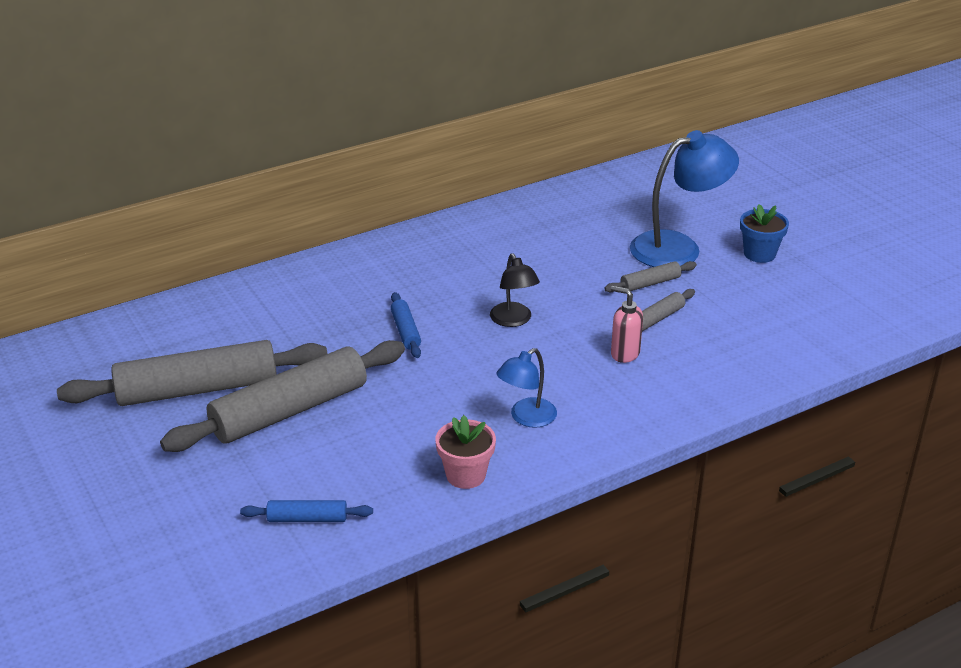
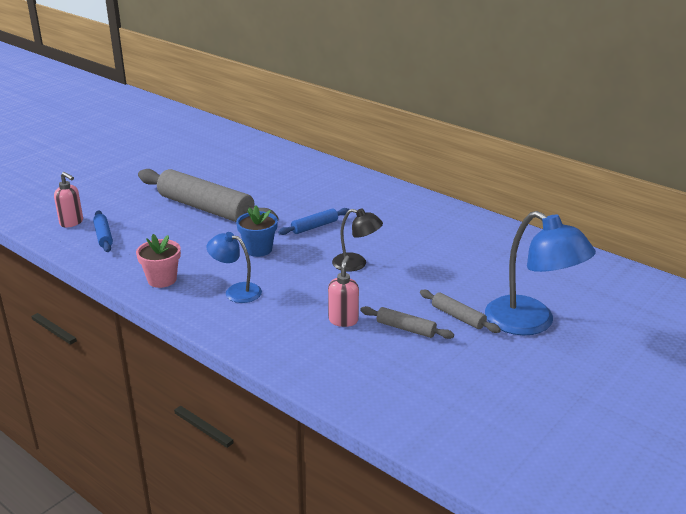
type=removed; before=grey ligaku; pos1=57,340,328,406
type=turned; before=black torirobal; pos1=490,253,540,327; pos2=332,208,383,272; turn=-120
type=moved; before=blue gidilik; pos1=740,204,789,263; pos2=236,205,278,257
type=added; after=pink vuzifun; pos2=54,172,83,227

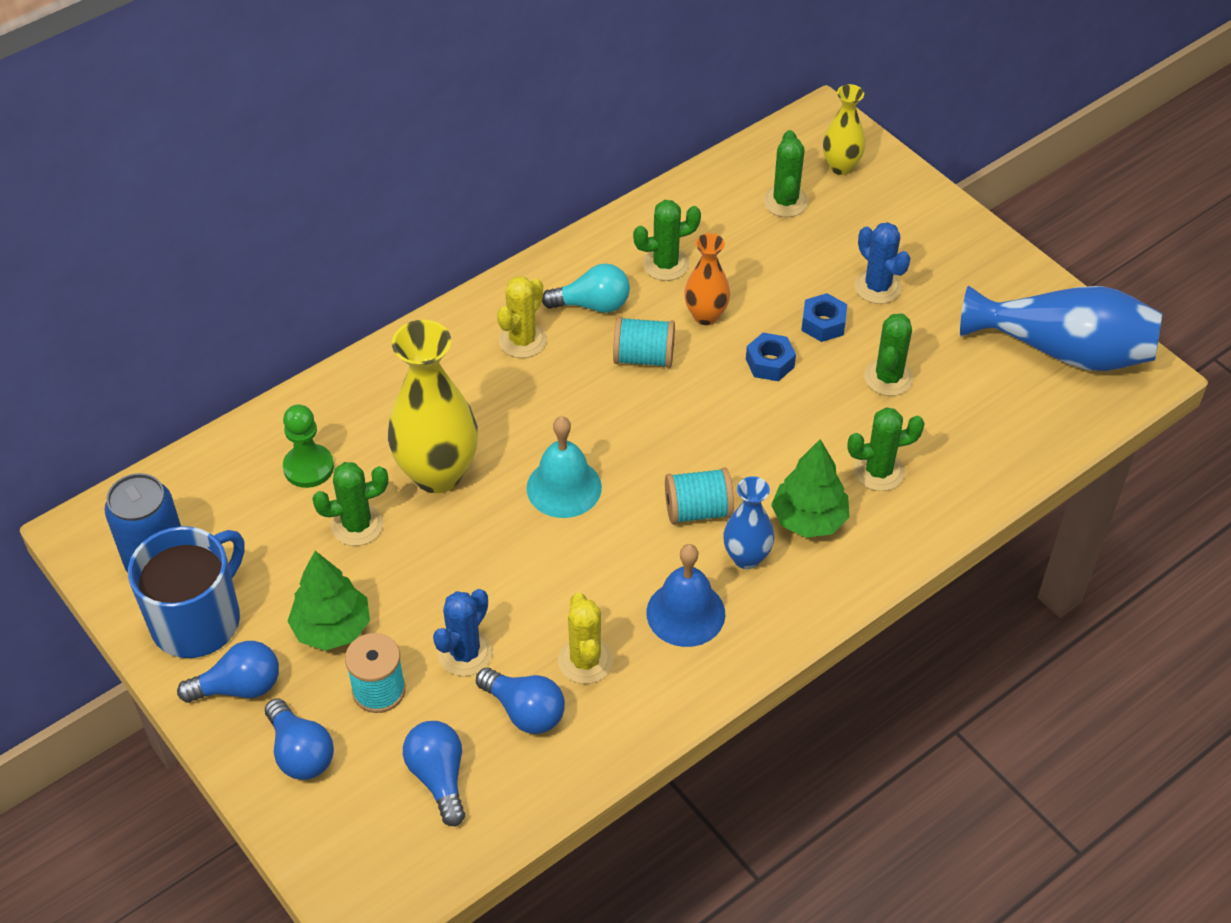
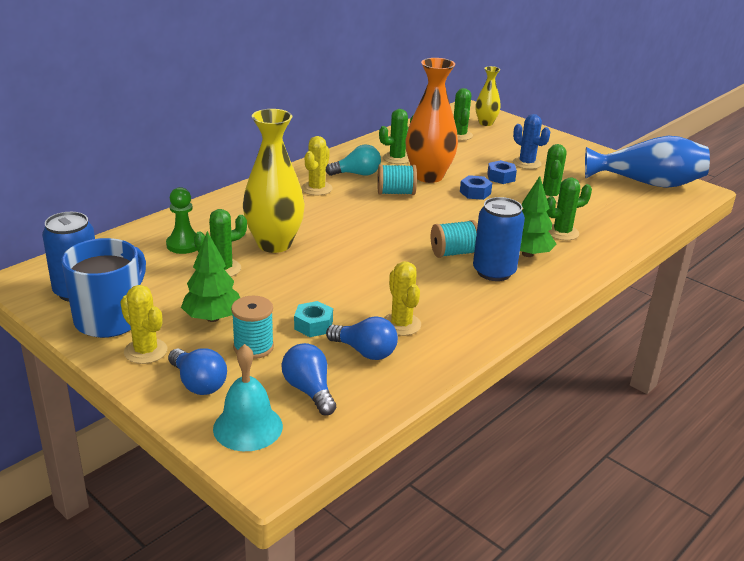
type=replaced; before=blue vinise; after=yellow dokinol; pos1=177,641,279,703; pos2=120,285,167,364
type=replaced; before=blue dokinol; after=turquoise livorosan; pos1=433,589,493,676; pos2=294,301,333,337
type=moved; before=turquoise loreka; pos1=527,416,602,518; pos2=213,344,283,451
type=removed; before=blue loreka; pos1=646,544,725,647
type=resized; before=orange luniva; pos1=684,233,730,325; pos2=405,58,458,183; scale=1.81
type=replaced; before=blue luniva; after=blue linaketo; pos1=723,476,774,569; pos2=473,197,525,281

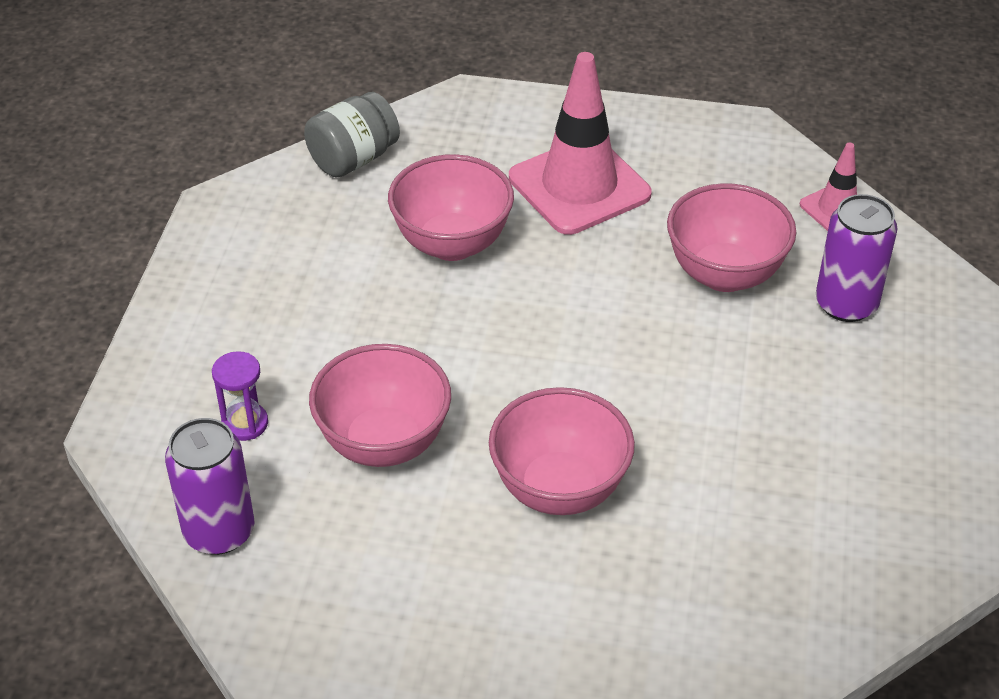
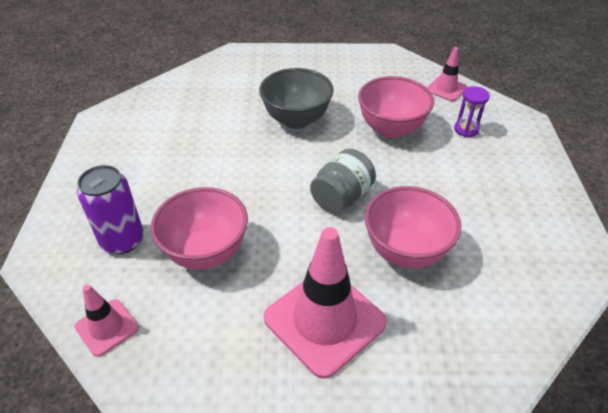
type=replaced; before=purple linaketo; after=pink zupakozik; pos1=165,418,255,555; pos2=427,47,467,101
type=moved; before=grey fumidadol; pos1=304,92,400,178; pos2=310,149,376,213
type=recoloured; before=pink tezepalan; after=grey tezepalan; pos1=489,387,635,515; pos2=259,68,334,129

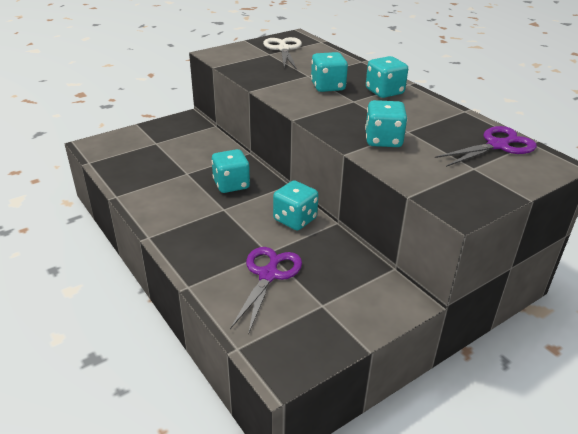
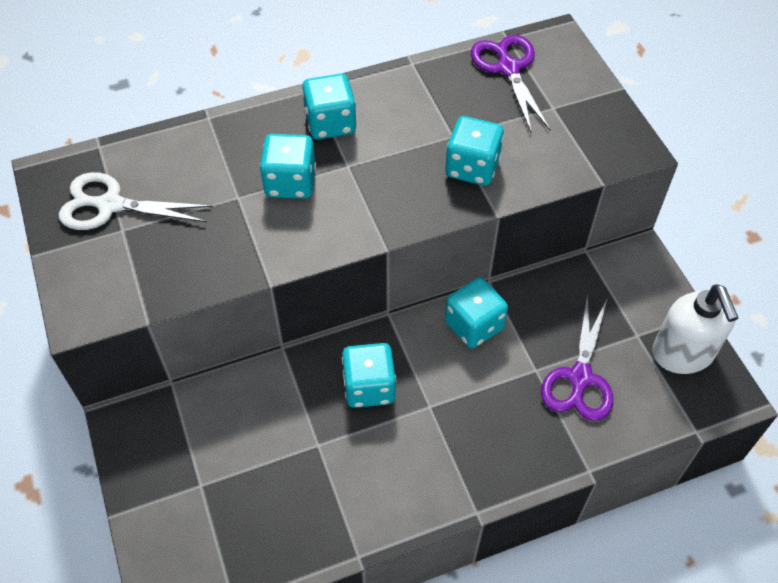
type=turned; before=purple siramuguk; pos1=230,247,302,335; pos2=541,294,613,421; turn=-105
type=added; after=white vuzifun; pos2=652,284,738,374

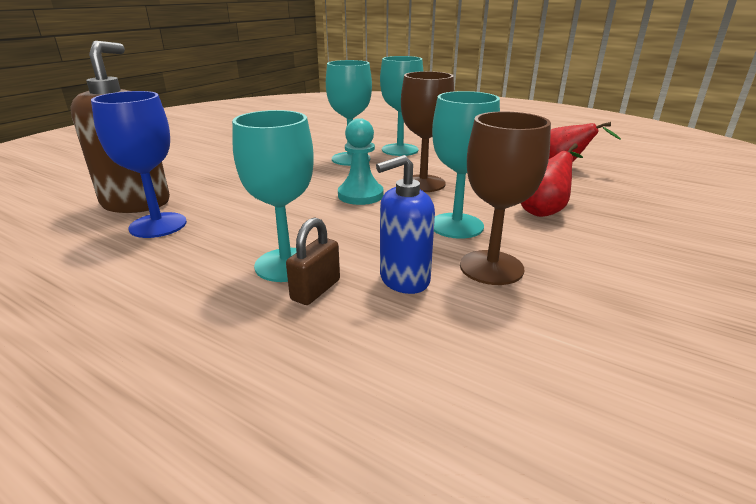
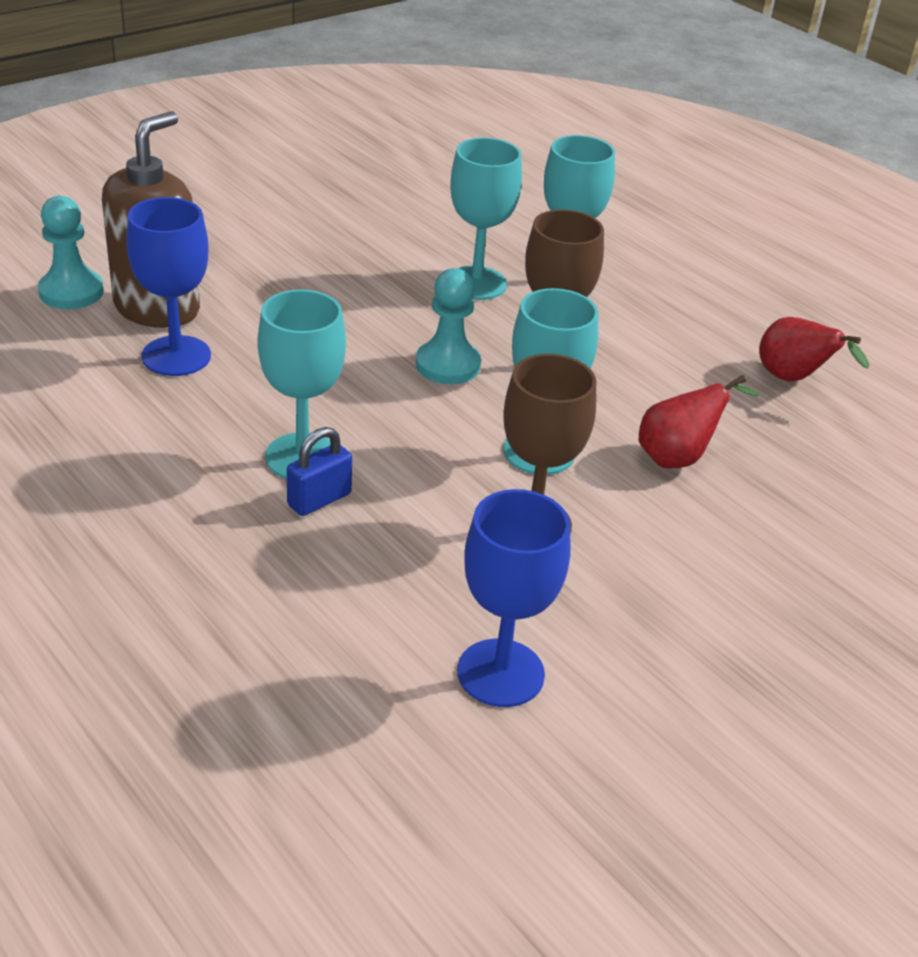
type=recoloured; before=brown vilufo; after=blue vilufo; pos1=286,217,340,305; pos2=287,427,352,516
type=removed; before=blue vuzifun; pos1=376,155,435,294
type=added; after=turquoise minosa; pos2=38,196,104,309
type=added; after=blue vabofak; pos2=457,489,571,707

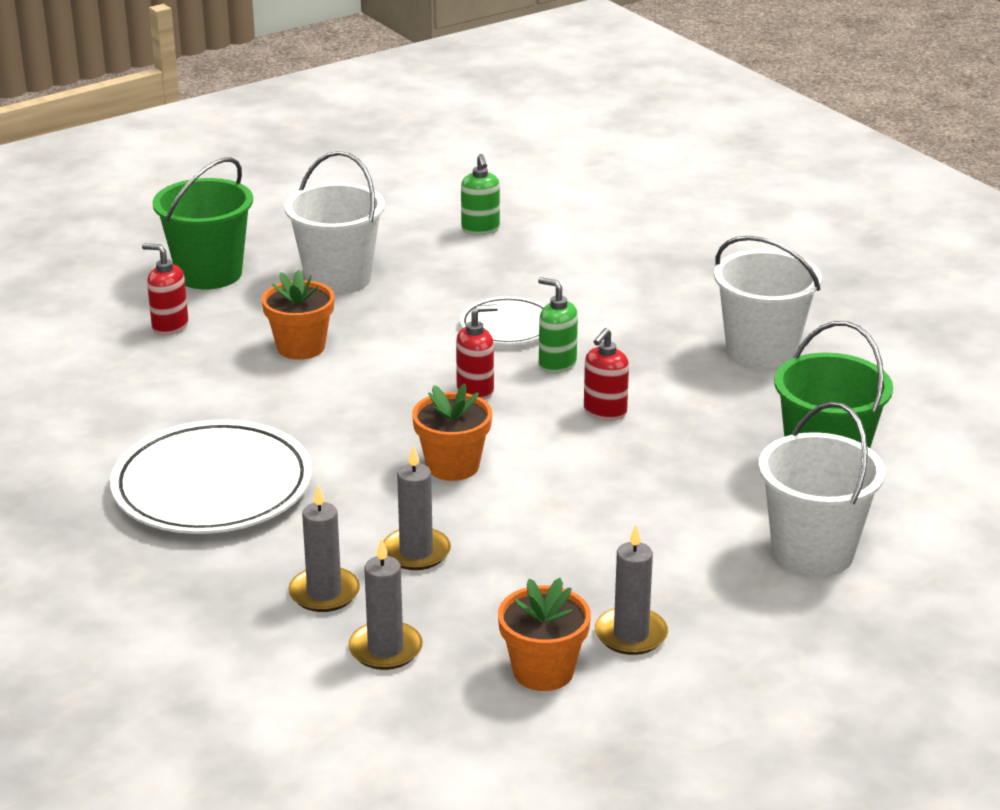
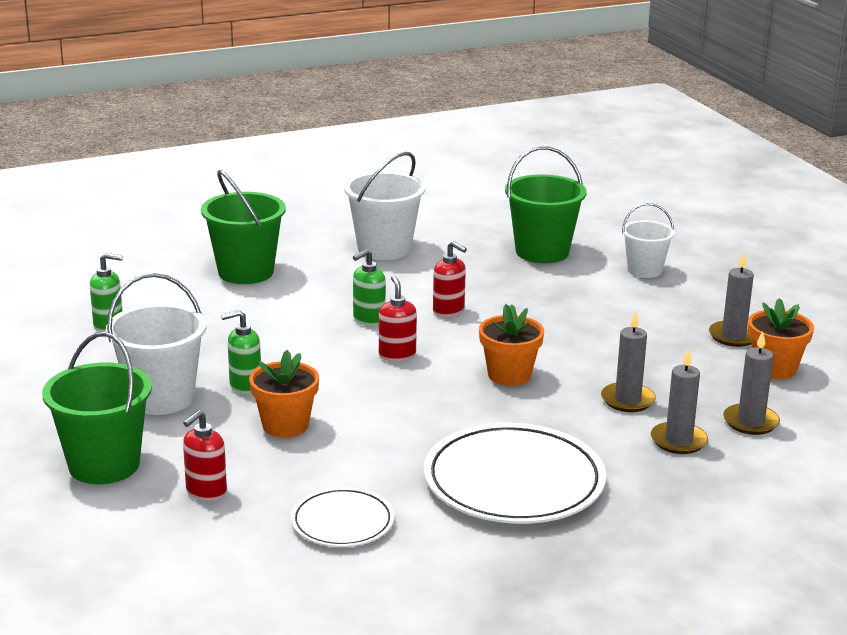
type=moved; before=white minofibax; pos1=460,296,546,345; pos2=291,487,394,547
type=resized; before=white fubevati; pos1=759,401,885,577; pos2=622,203,675,278; scale=0.63
type=added; after=green fubevati; pos2=201,170,286,284
type=added; after=green vuzifun; pos2=221,310,261,394

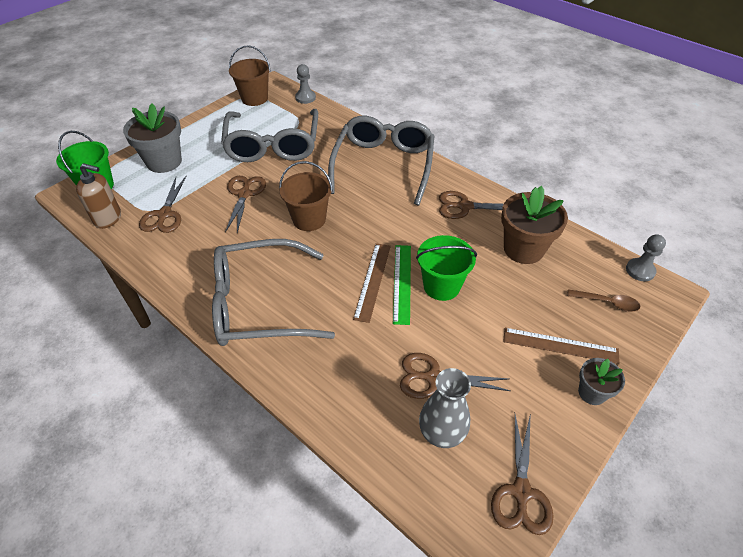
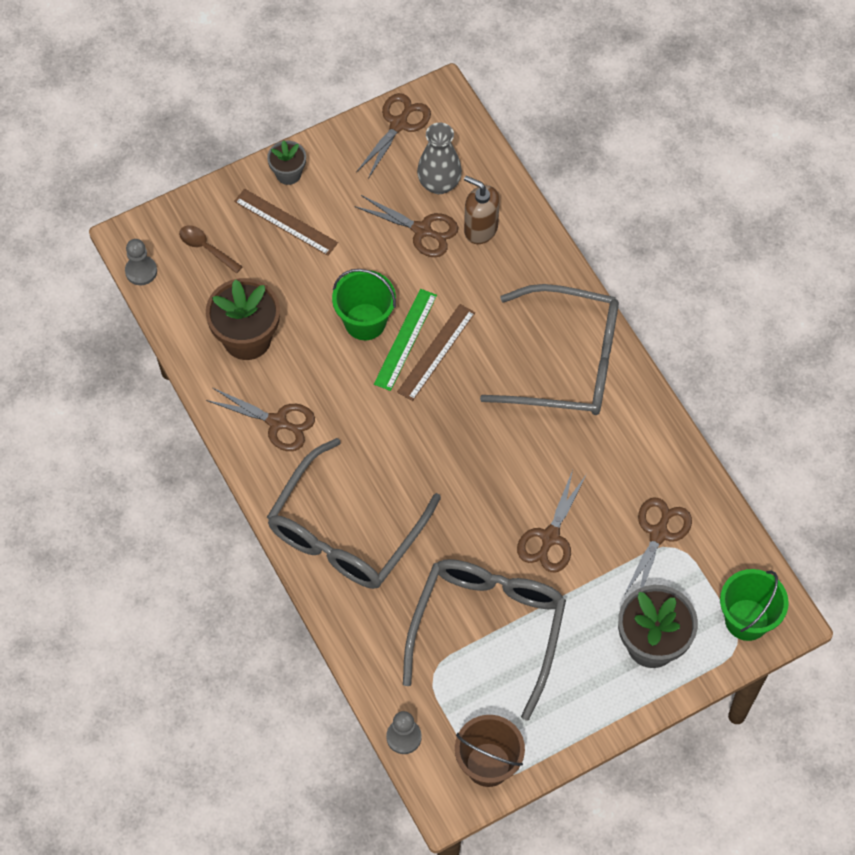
type=moved; before=brown vuzifun; pos1=76,163,121,229; pos2=464,176,500,244
type=removed; before=brown fubevati; pos1=279,161,333,231

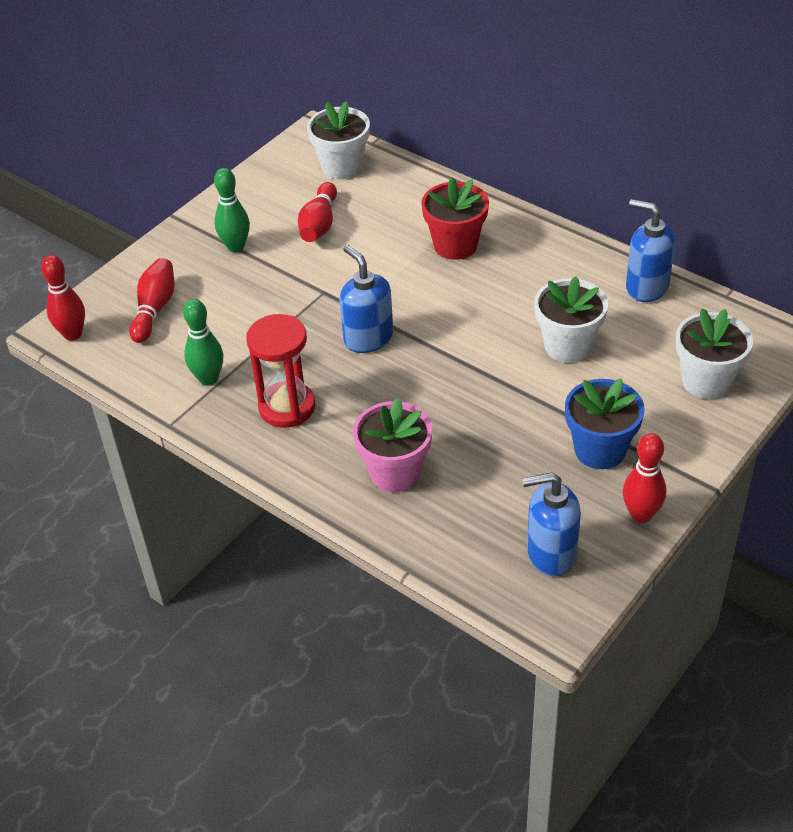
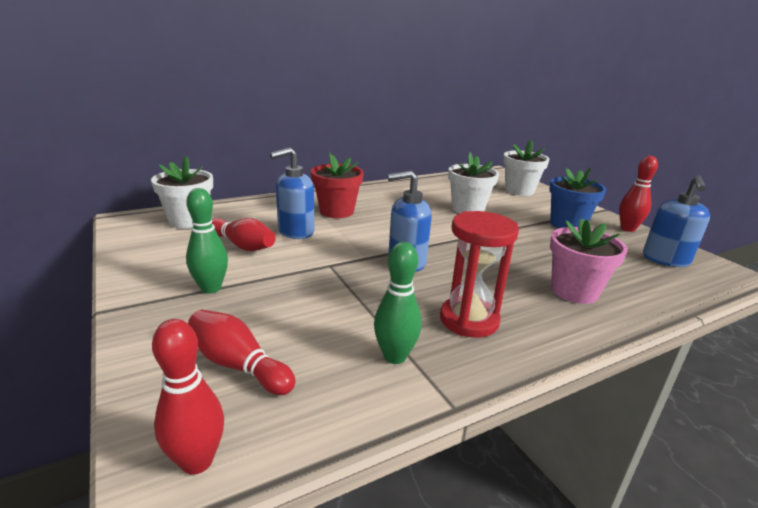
type=moved; before=blue vuzifun; pos1=626,199,675,302; pos2=270,147,314,239

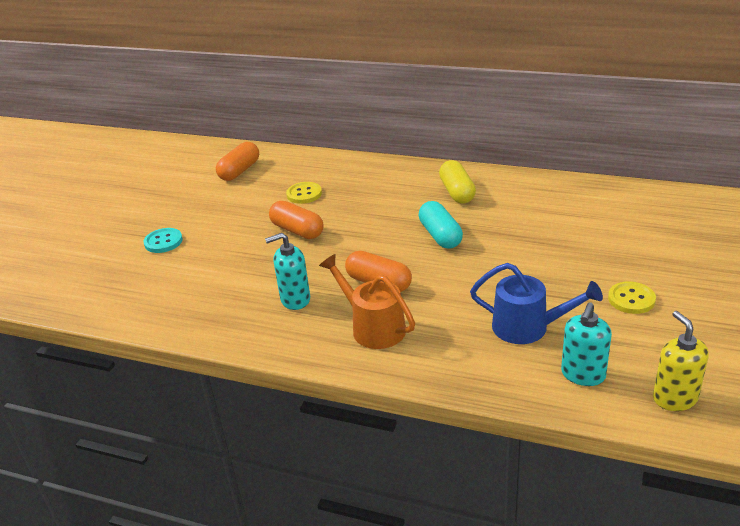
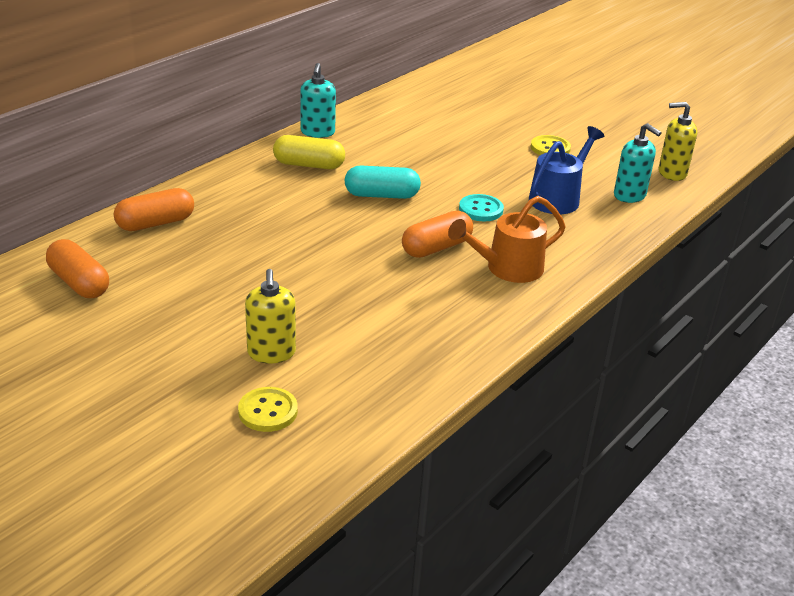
type=moved; before=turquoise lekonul; pos1=143,228,183,253; pos2=459,194,504,221
type=moved; before=turquoise vuzifun; pos1=265,233,310,310; pos2=300,63,336,138
type=moved; before=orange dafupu; pos1=269,201,323,239; pos2=114,188,194,231
type=moved; before=yellow lekonul; pos1=286,182,322,204; pos2=238,387,298,432
type=added; after=yellow vuzifun; pos2=245,269,296,363

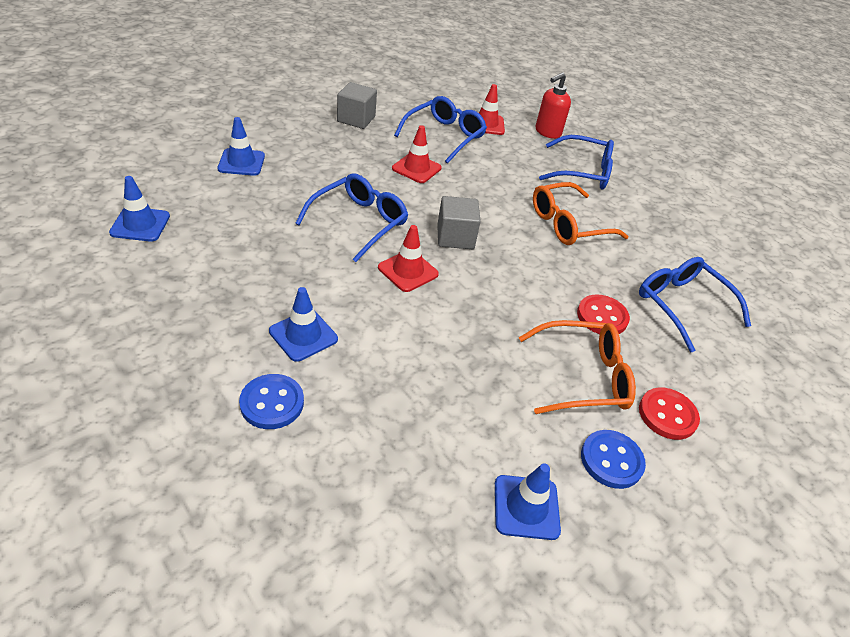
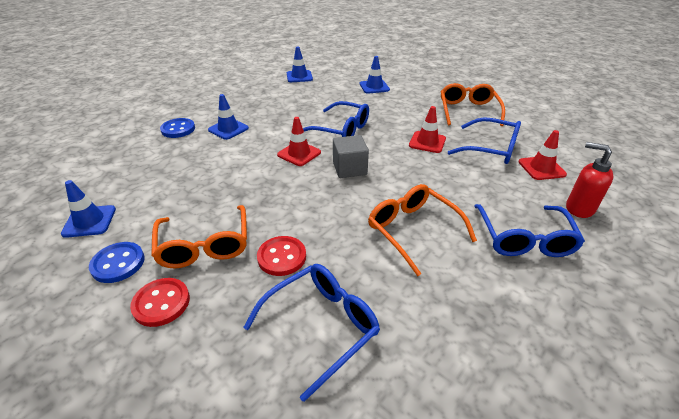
type=replaced; before=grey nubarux; after=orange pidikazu; pos1=337,82,377,129; pos2=441,83,505,126

